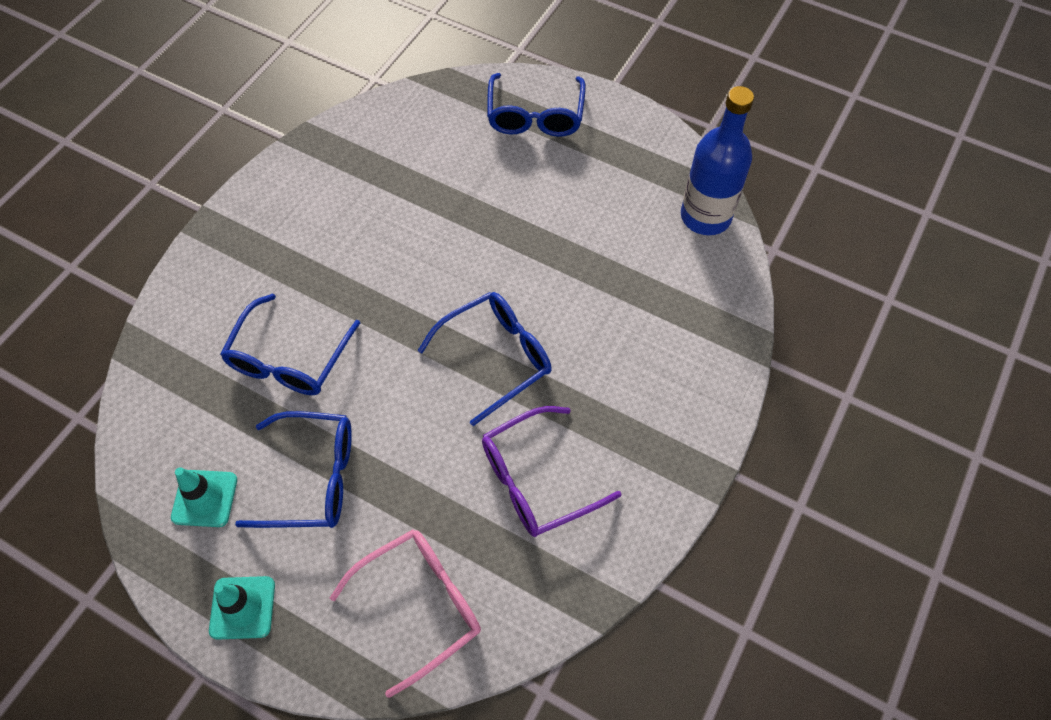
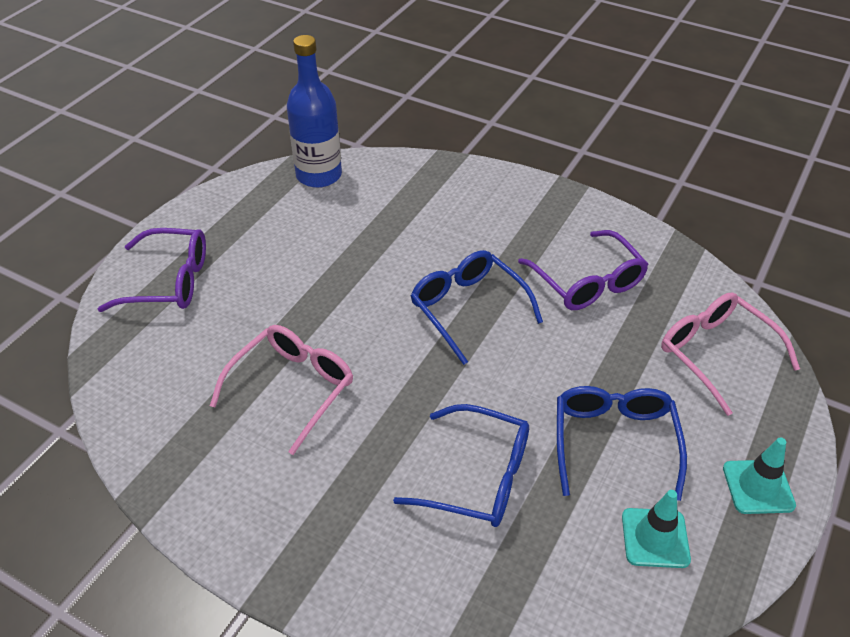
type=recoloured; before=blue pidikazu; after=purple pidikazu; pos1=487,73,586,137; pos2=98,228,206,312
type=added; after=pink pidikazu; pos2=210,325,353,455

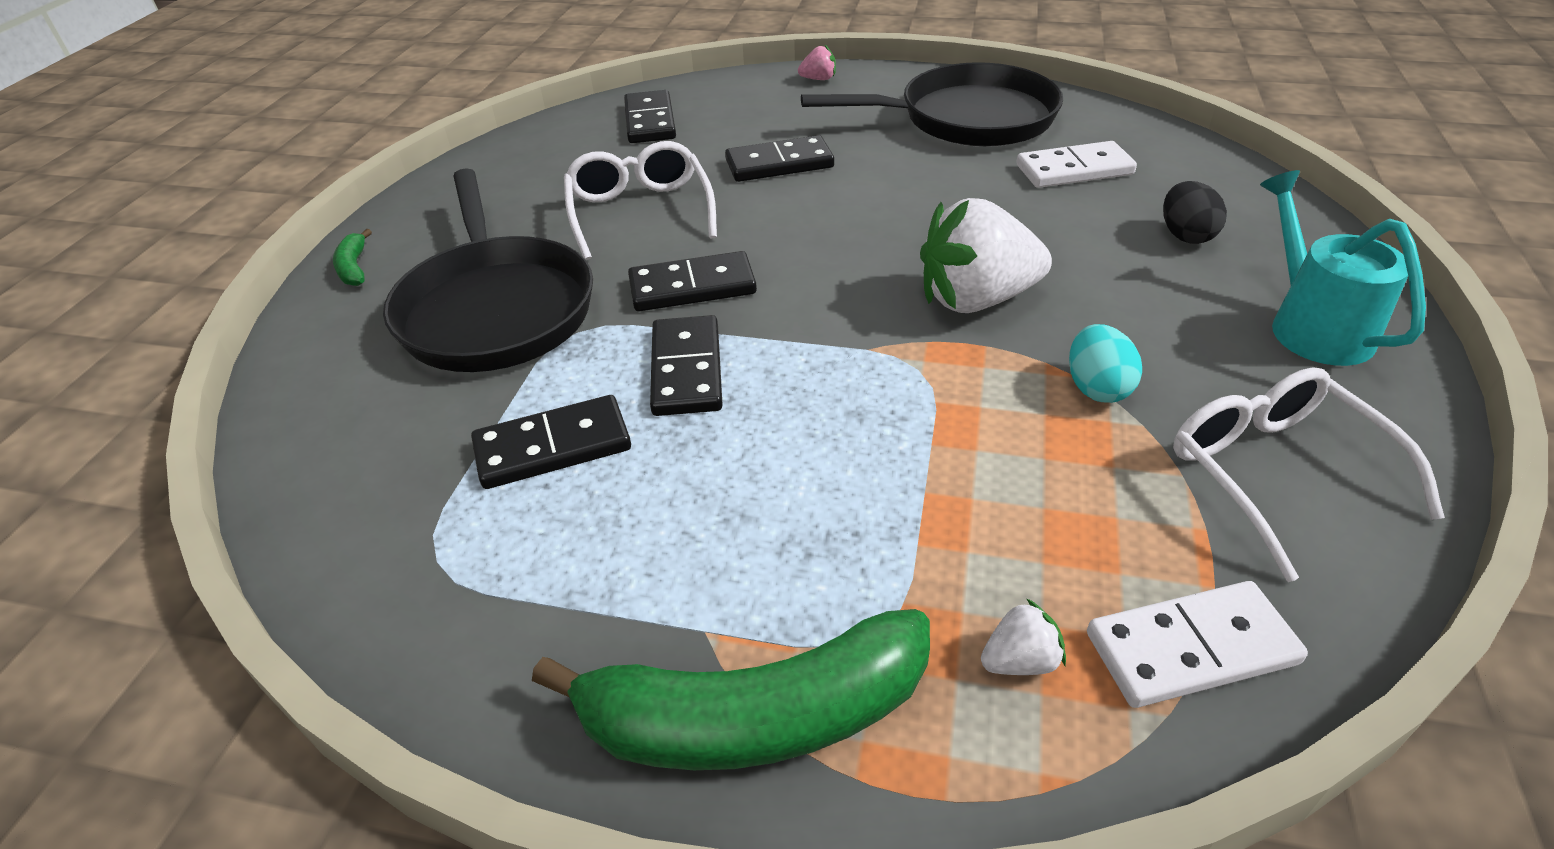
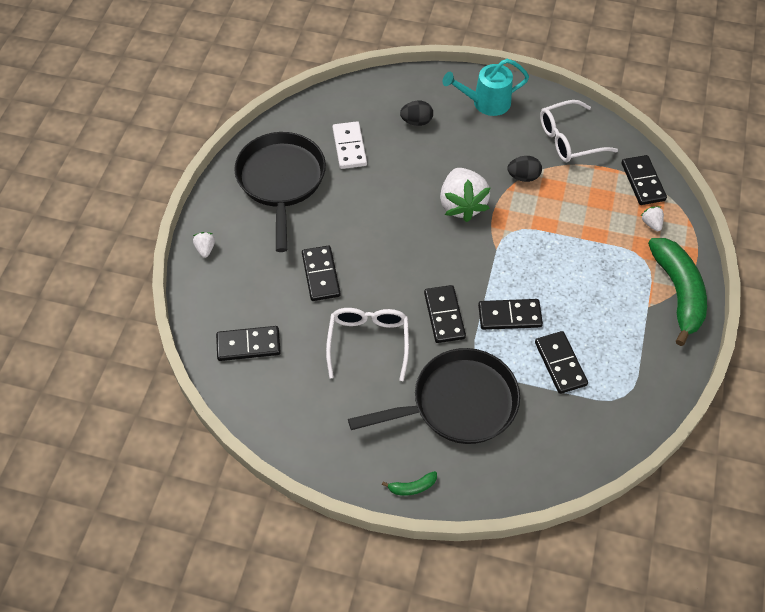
type=turned; before=white pidikazu; pos1=564,141,717,260; pos2=326,308,409,381; turn=105
type=recoloured; before=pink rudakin; after=white rudakin; pos1=798,45,836,80; pos2=193,232,215,258
type=recoloured; before=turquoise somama; after=black somama; pos1=1069,324,1142,403; pos2=507,156,542,182
type=recoloured; before=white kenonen; after=black kenonen; pos1=1087,581,1308,708; pos2=621,155,667,205

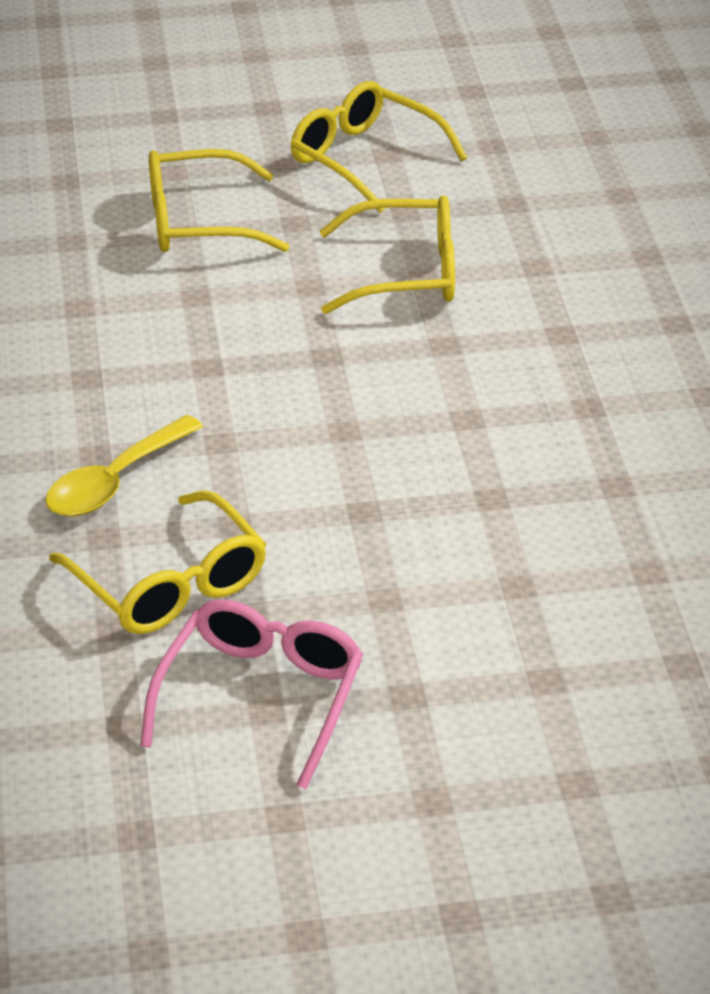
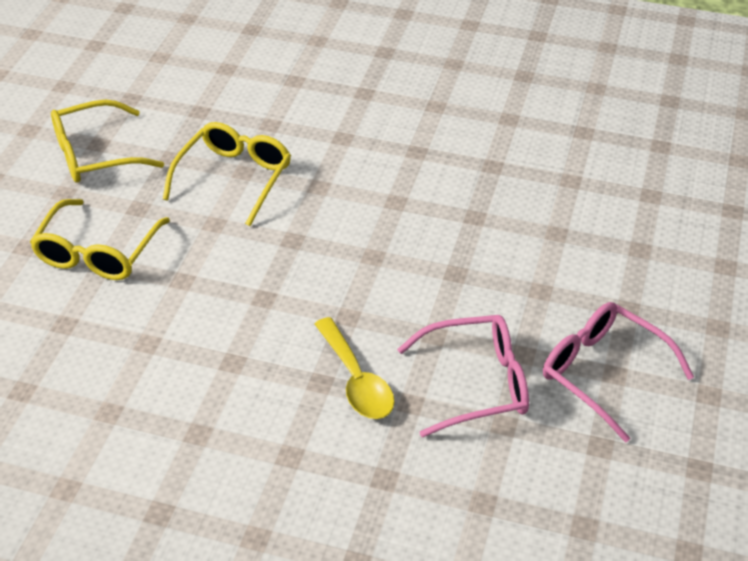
type=recoloured; before=yellow pidikazu; after=pink pidikazu; pos1=49,490,266,634; pos2=397,315,529,437

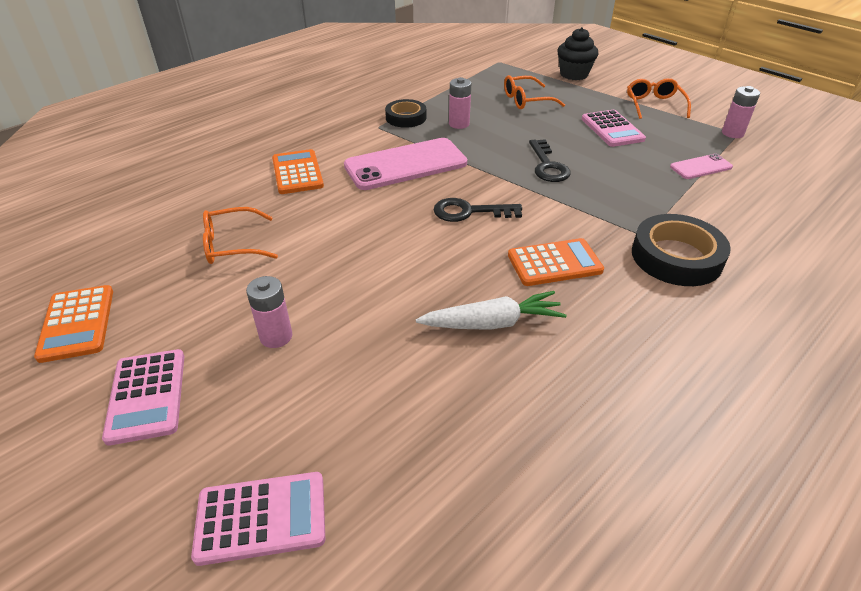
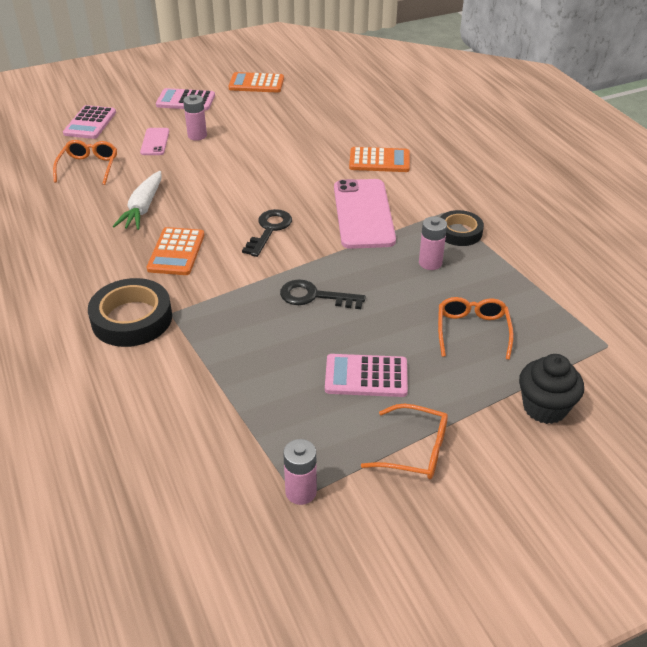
type=moved; before=orange pidikazu; pos1=203,207,278,264; pos2=53,140,117,185
type=moved; before=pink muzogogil; pos1=670,154,733,179; pos2=140,128,169,155

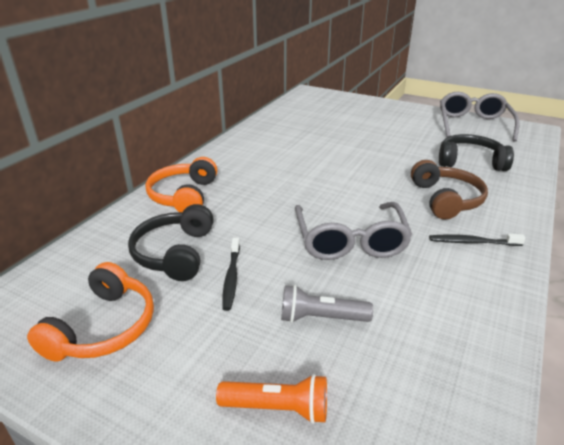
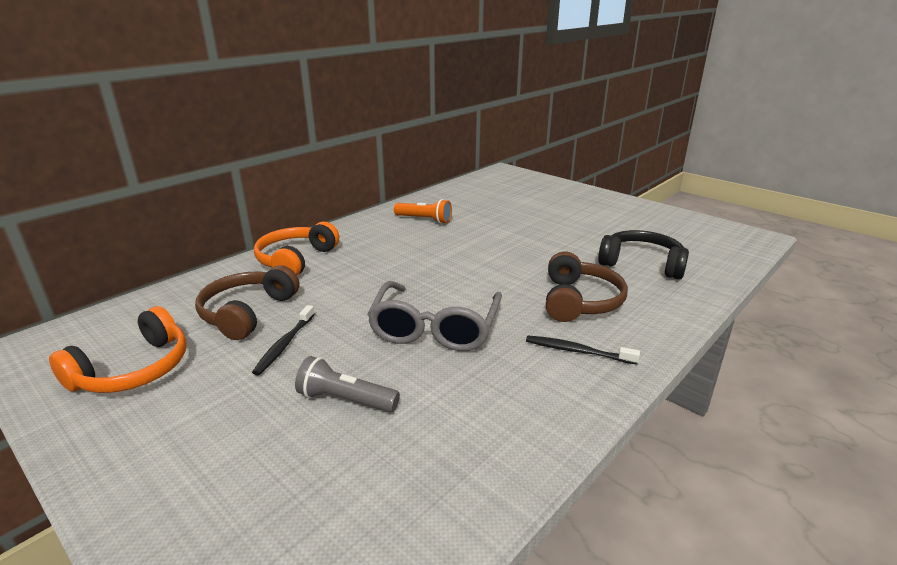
type=recoloured; before=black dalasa; after=brown dalasa; pos1=128,204,214,281; pos2=195,265,299,340
type=moved; before=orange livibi; pos1=216,374,327,424; pos2=394,199,452,224
type=removed; before=grey pidikazu; pos1=440,92,520,142

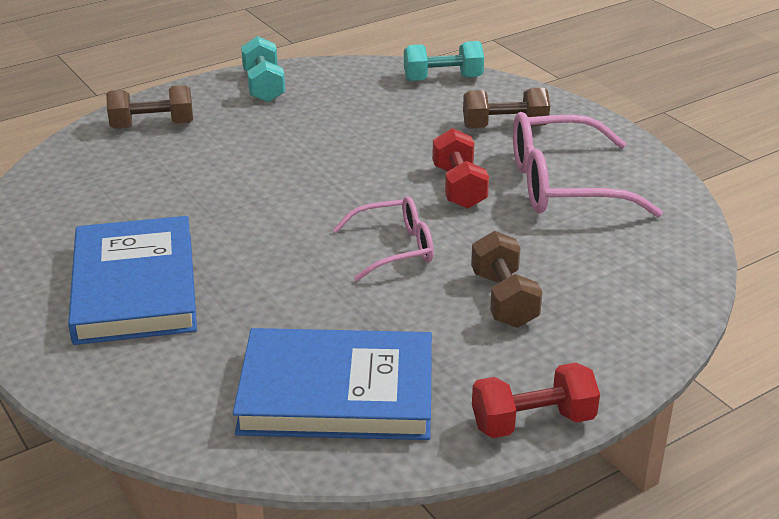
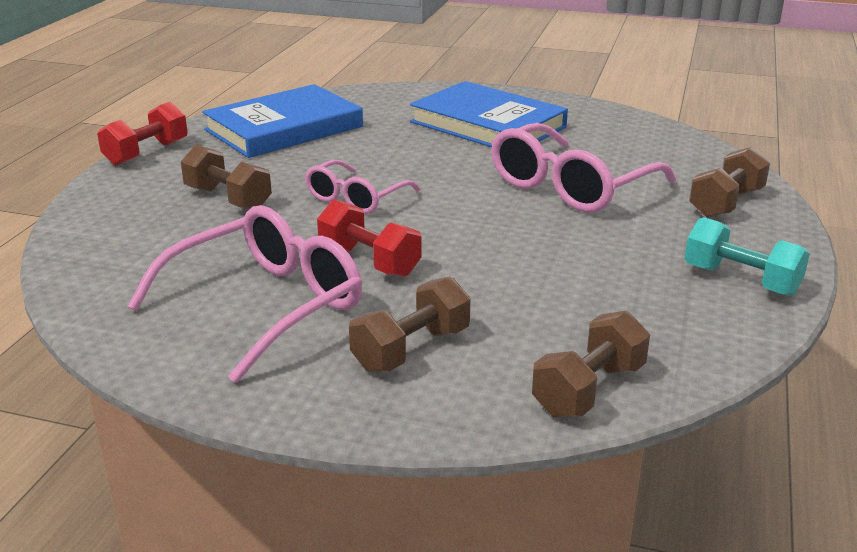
type=recoloured; before=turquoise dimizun; after=brown dimizun; pos1=404,41,484,82; pos2=532,311,650,418
type=added; after=pink pidikazu; pos2=491,123,676,213

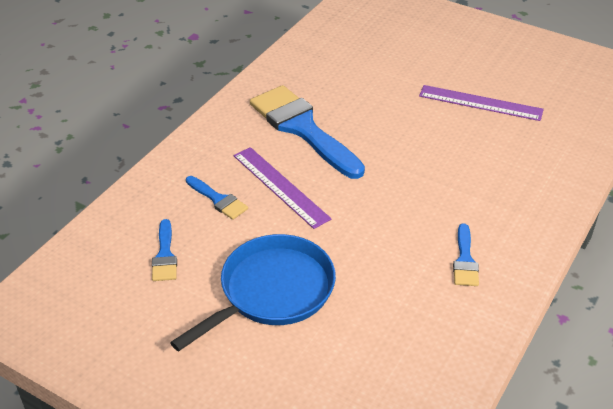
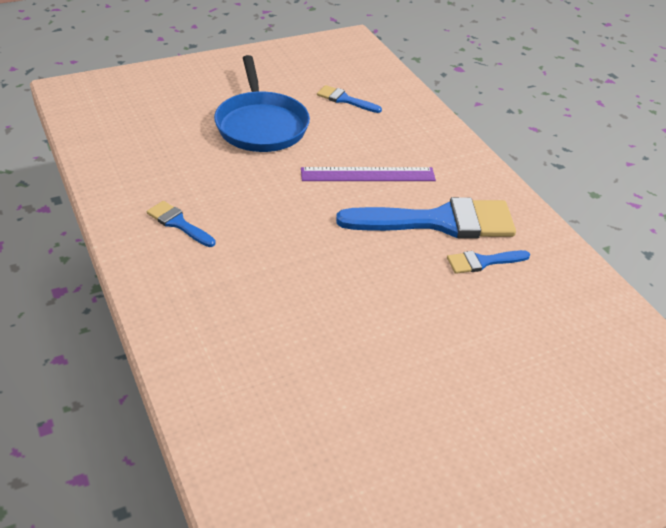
type=moved; before=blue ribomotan; pos1=186,176,248,220; pos2=447,250,530,274
type=removed; before=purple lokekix; pos1=419,85,544,121

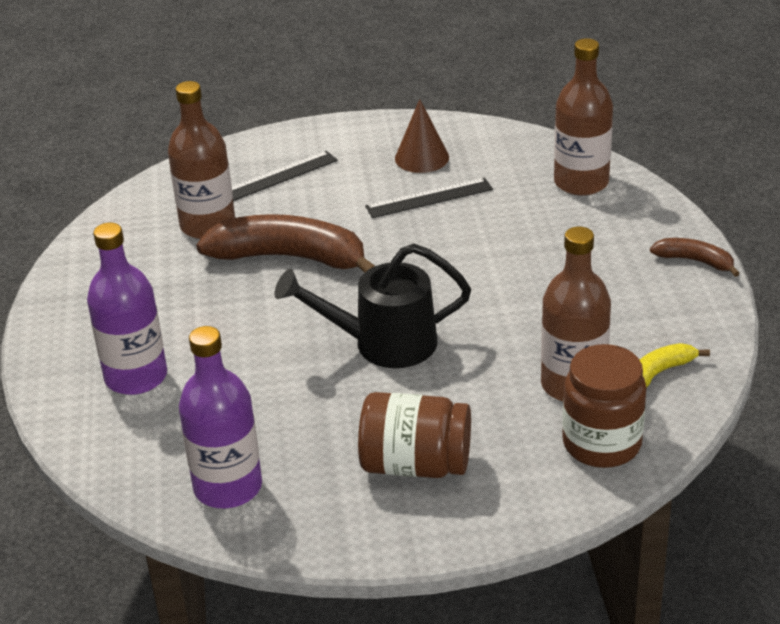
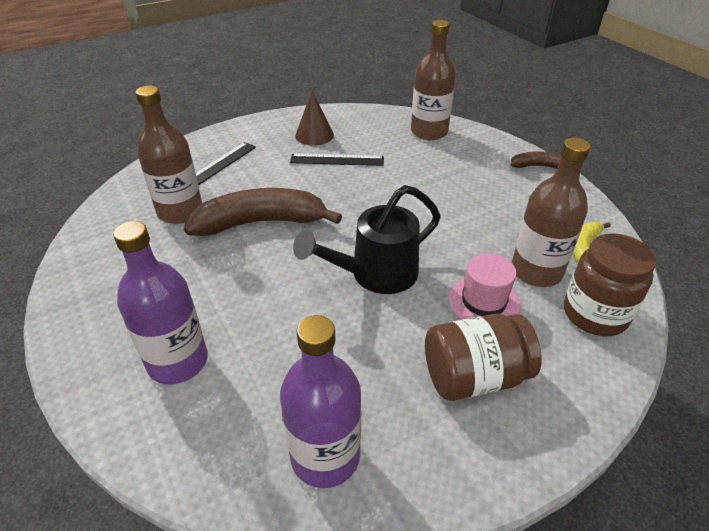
type=turned; before=black lokekix; pos1=365,178,493,218; pos2=290,154,384,166; turn=45
type=added; after=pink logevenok; pos2=448,253,520,320

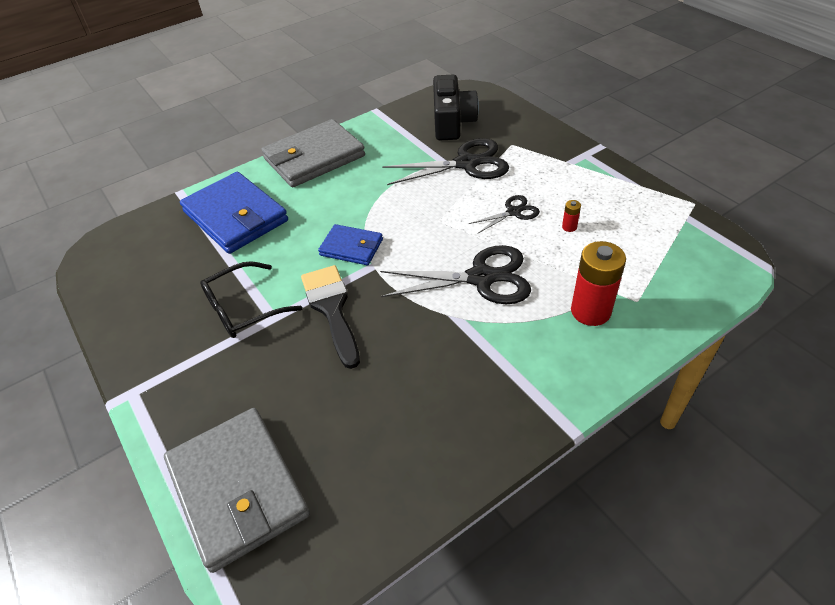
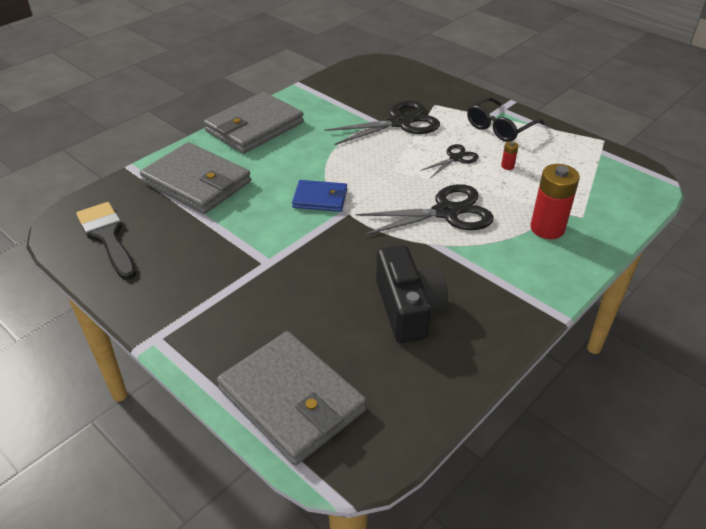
type=recoloured; before=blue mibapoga; after=grey mibapoga; pos1=180,172,288,254; pos2=140,142,251,214
type=moved; before=black pidikazu; pos1=200,261,302,338; pos2=467,97,545,142
type=moved; before=black ribomotan; pos1=301,265,360,369; pos2=76,202,136,280
type=moved; before=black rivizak; pos1=433,75,479,140; pos2=376,245,448,343

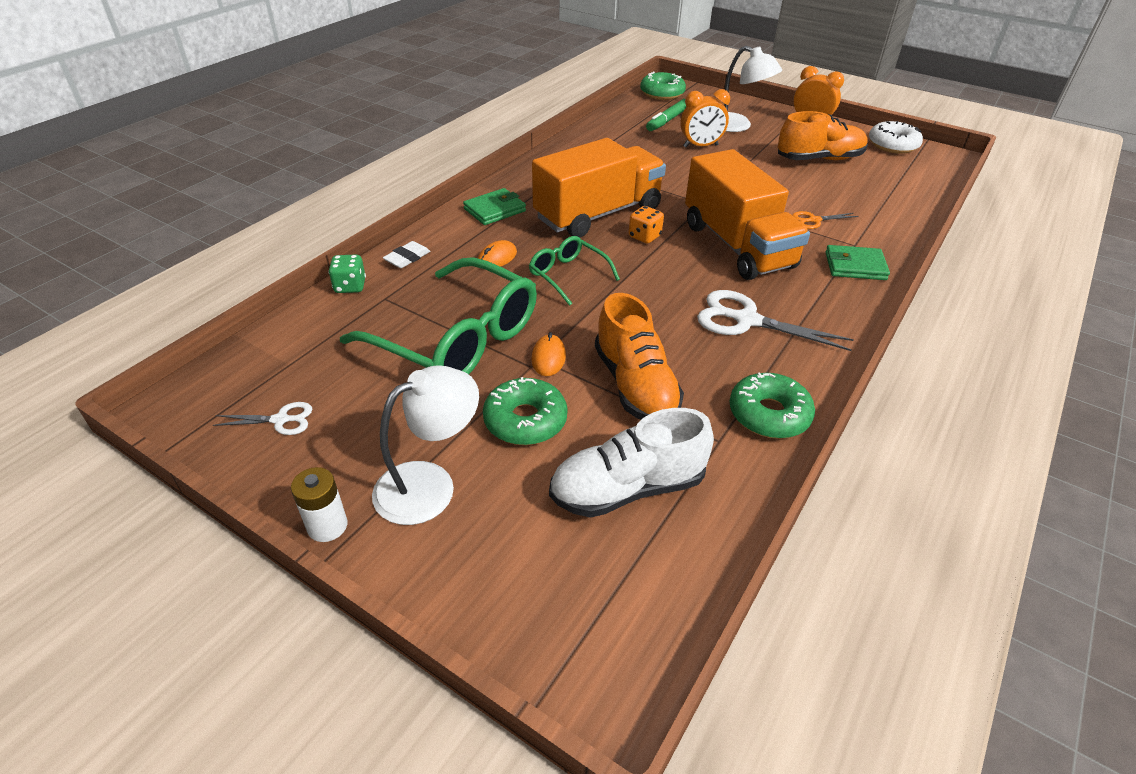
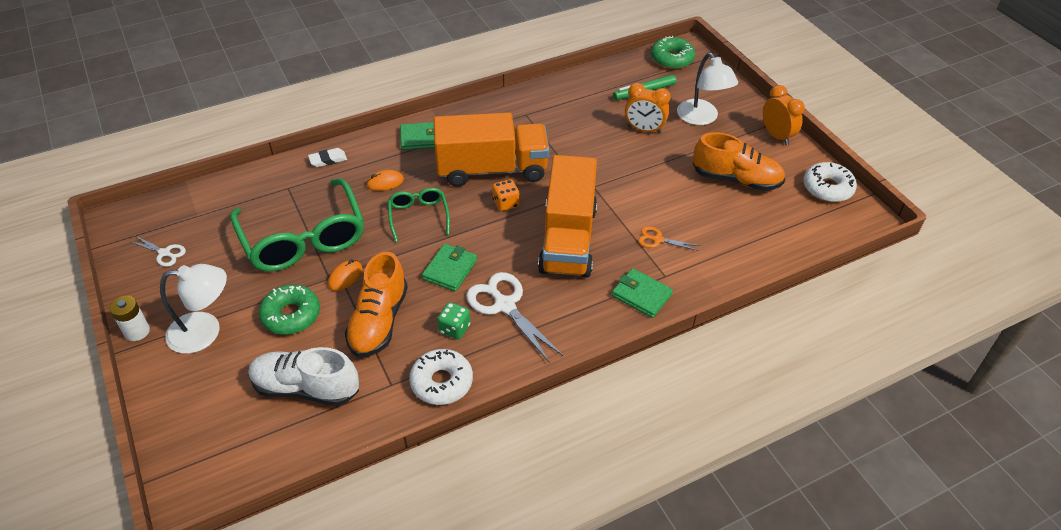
type=moved; before=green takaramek; pos1=328,255,366,293; pos2=437,302,470,339
type=recoloured; before=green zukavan; after=white zukavan; pos1=730,373,815,439; pos2=409,349,473,405
type=added; after=green mibapoga; pos2=422,244,477,291

